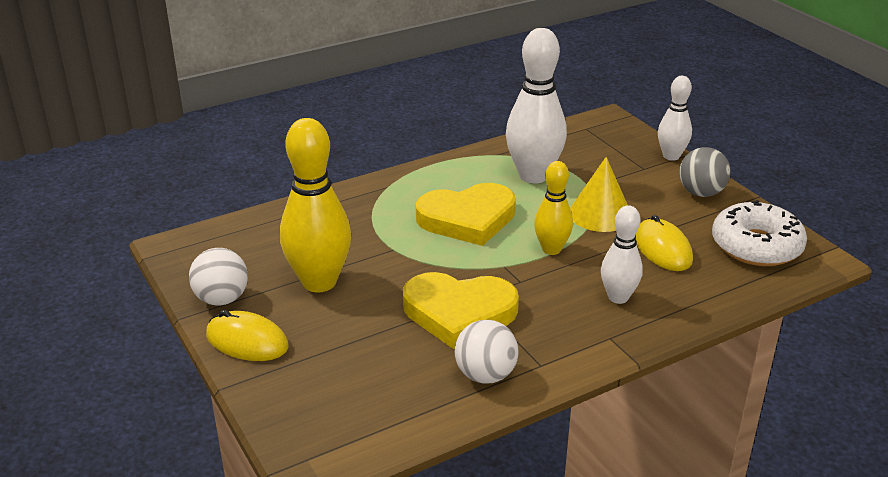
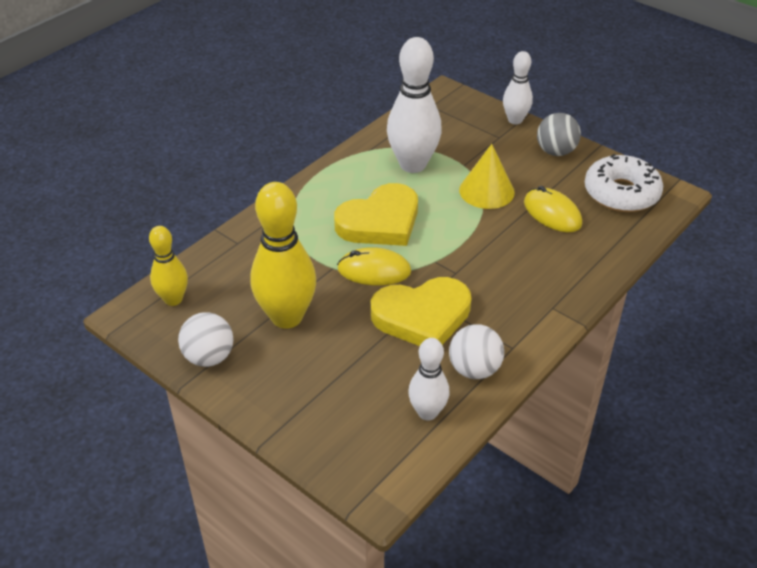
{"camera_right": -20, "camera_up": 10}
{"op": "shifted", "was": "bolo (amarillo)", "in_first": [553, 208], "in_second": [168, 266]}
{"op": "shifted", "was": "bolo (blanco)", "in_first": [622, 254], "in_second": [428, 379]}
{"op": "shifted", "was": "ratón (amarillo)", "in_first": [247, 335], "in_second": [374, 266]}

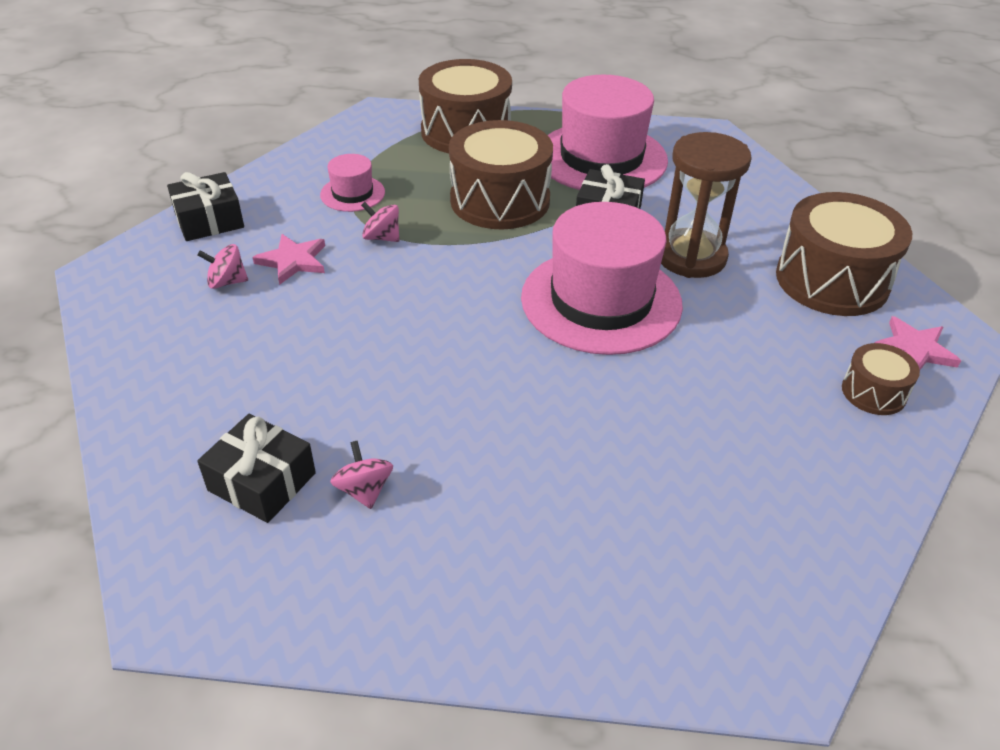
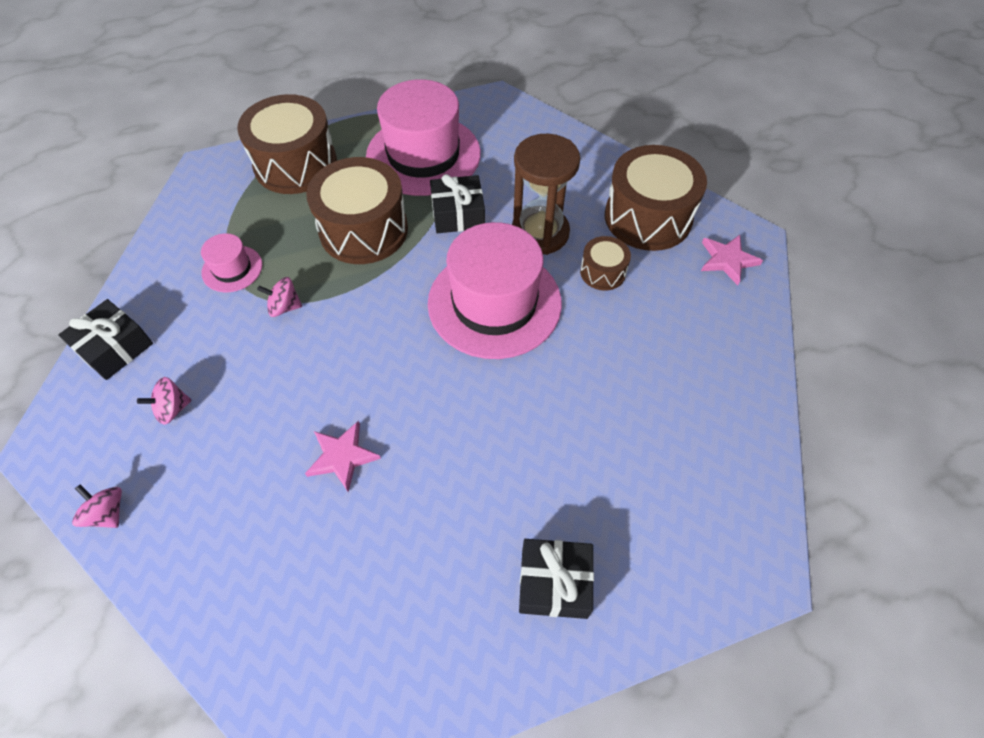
{"camera_right": -25, "camera_up": 15}
{"op": "shifted", "was": "estrella (rosa)", "in_first": [289, 259], "in_second": [343, 456]}
{"op": "shifted", "was": "tambor (marrón)", "in_first": [881, 379], "in_second": [605, 263]}
{"op": "shifted", "was": "regalo (negro)", "in_first": [256, 468], "in_second": [556, 579]}
{"op": "shifted", "was": "peonza (rosa)", "in_first": [361, 475], "in_second": [97, 506]}

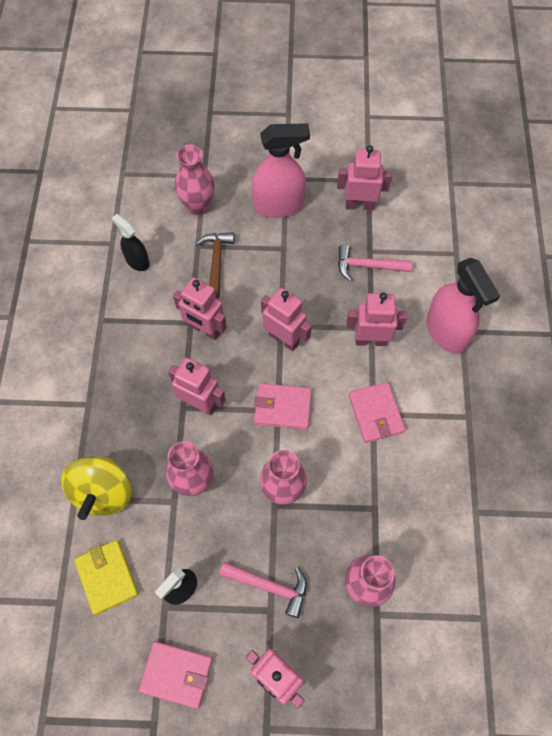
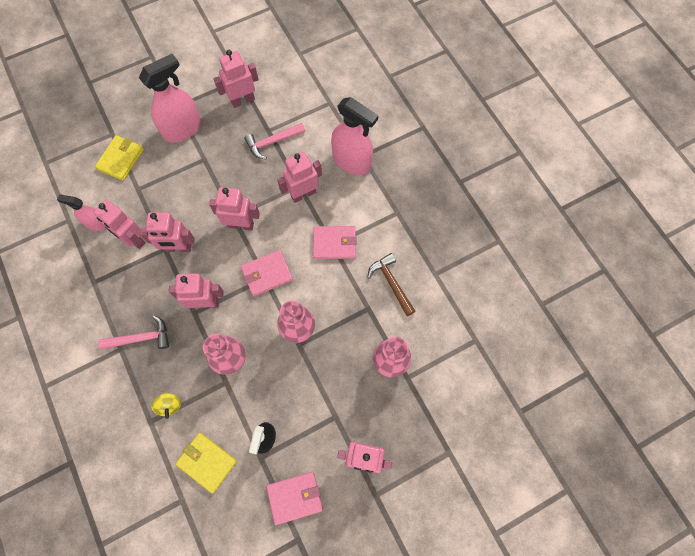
{"camera_right": -30, "camera_up": 5}
{"op": "swapped", "was": "florero (rosa)", "now": "cartera (amarillo)", "in_first": [195, 179], "in_second": [119, 158]}
{"op": "repainted", "was": "pulverizador (negro)", "now": "pulverizador (rosa)", "in_first": [131, 242], "in_second": [81, 213]}
{"op": "shifted", "was": "martillo (marrón)", "in_first": [215, 265], "in_second": [391, 284]}
{"op": "rotated", "was": "cartera (rosa)", "in_first": [377, 412], "in_second": [335, 242], "clockwise": -45}
{"op": "scaled", "was": "peonza (amarillo)", "in_first": [96, 488], "in_second": [166, 405], "ratio": 0.49}
{"op": "shifted", "was": "martillo (rosa)", "in_first": [263, 590], "in_second": [133, 332]}
{"op": "new", "now": "robot (rosa)", "in_second": [119, 224]}

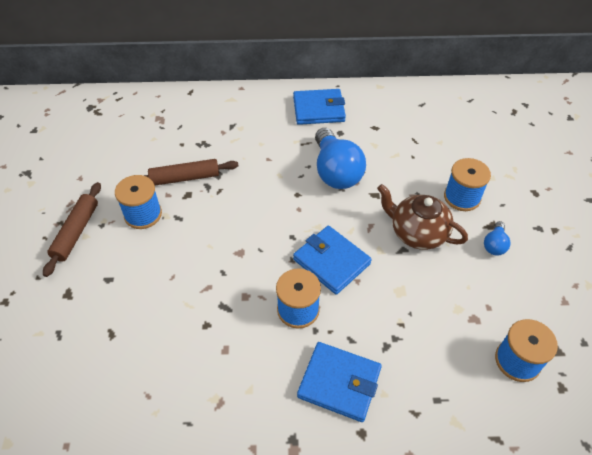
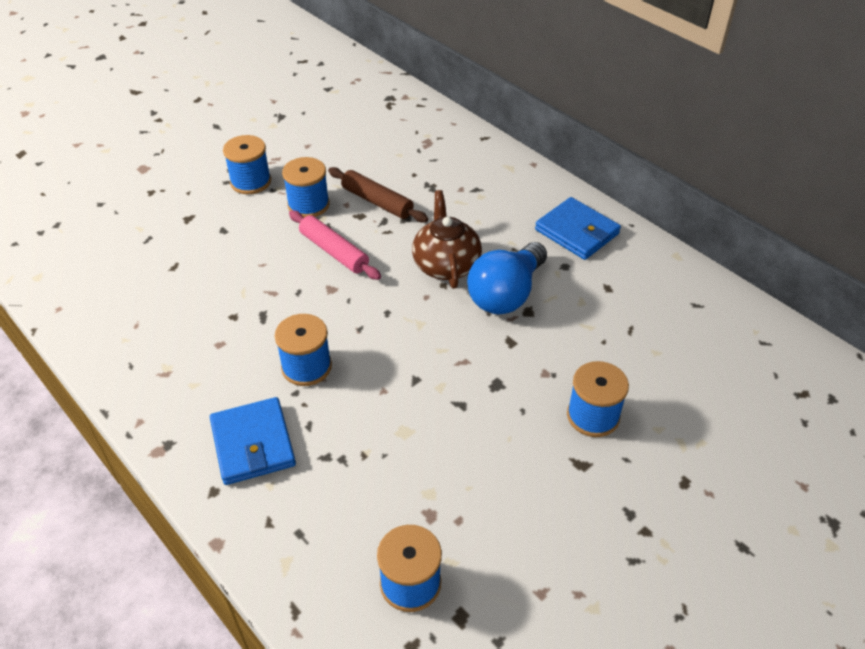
{"camera_right": 50, "camera_up": -5}
{"op": "swapped", "was": "rodillo (marrón)", "now": "carrete (azul)", "in_first": [72, 229], "in_second": [247, 164]}
{"op": "shifted", "was": "tetera (marrón)", "in_first": [422, 217], "in_second": [447, 239]}
{"op": "gone", "was": "bombilla (azul)", "in_first": [497, 238]}
{"op": "gone", "was": "cartera (azul)", "in_first": [332, 260]}
{"op": "new", "now": "rodillo (rosa)", "in_second": [335, 245]}

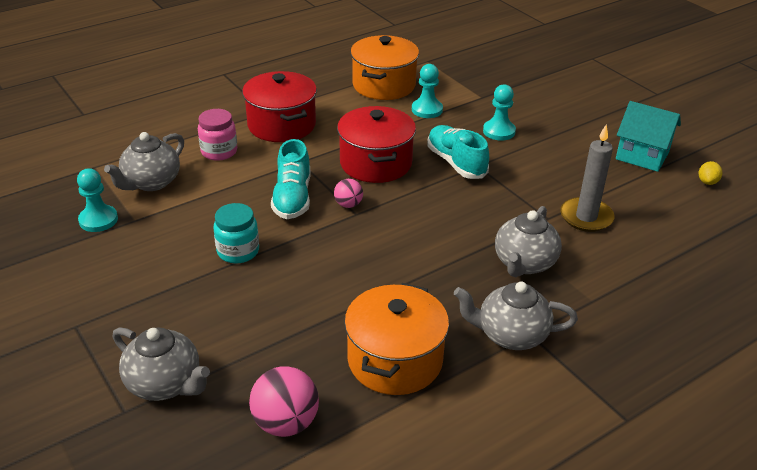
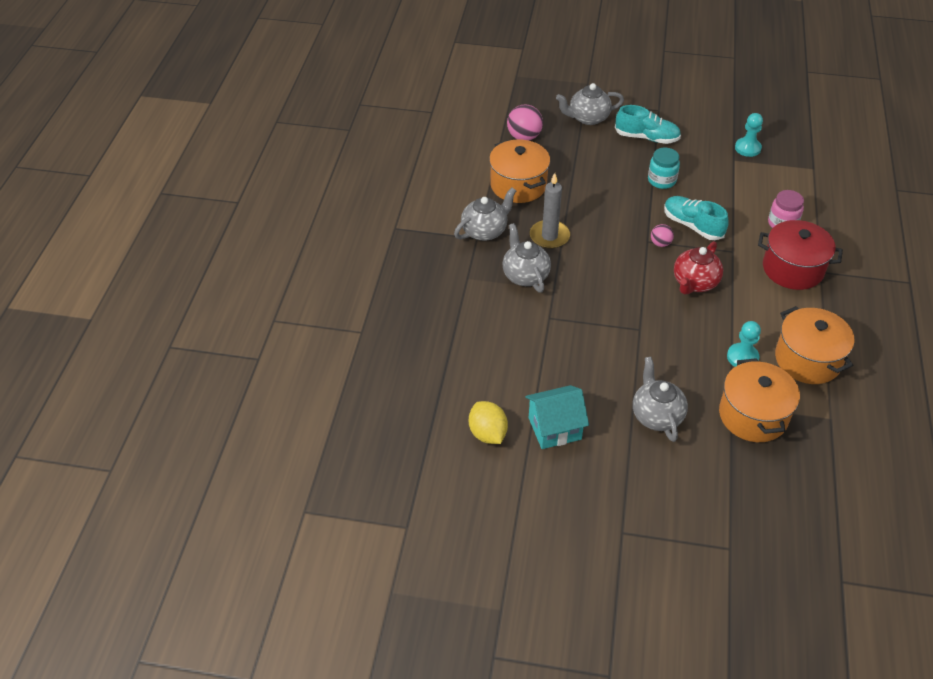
{"camera_right": 135, "camera_up": 10}
{"op": "gone", "was": "peón (turquesa)", "in_first": [499, 112]}
{"op": "swapped", "was": "olla (rojo)", "now": "tetera (rojo)", "in_first": [376, 144], "in_second": [698, 268]}
{"op": "shifted", "was": "vela (gris)", "in_first": [587, 178], "in_second": [550, 211]}
{"op": "shifted", "was": "zapato (turquesa)", "in_first": [458, 152], "in_second": [648, 124]}
{"op": "shifted", "was": "tetera (gris)", "in_first": [144, 161], "in_second": [660, 399]}
{"op": "scaled", "was": "limón (amarillo)", "in_first": [710, 173], "in_second": [488, 422], "ratio": 1.79}
{"op": "new", "now": "olla (naranja)", "in_second": [759, 400]}

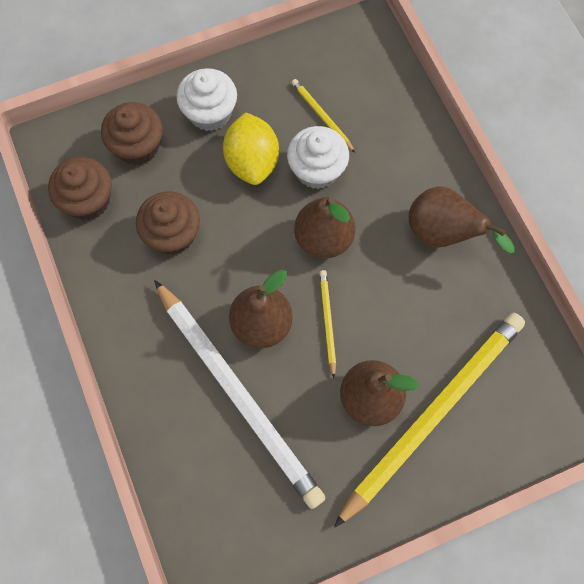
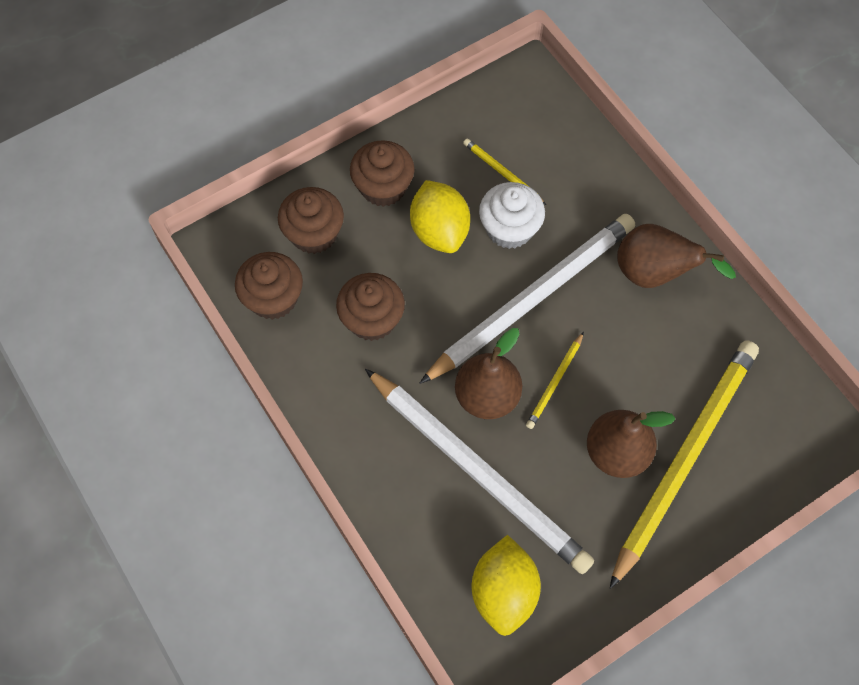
{"camera_right": -10, "camera_up": -5}
{"op": "repainted", "was": "magdalena (blanco)", "now": "magdalena (marrón)", "in_first": [206, 99], "in_second": [382, 173]}
{"op": "swapped", "was": "pera (marrón)", "now": "lápiz (blanco)", "in_first": [324, 228], "in_second": [527, 299]}
{"op": "rotated", "was": "lápiz (amarillo)", "in_first": [327, 324], "in_second": [555, 380], "clockwise": -135}
{"op": "new", "now": "limón (amarillo)", "in_second": [506, 585]}

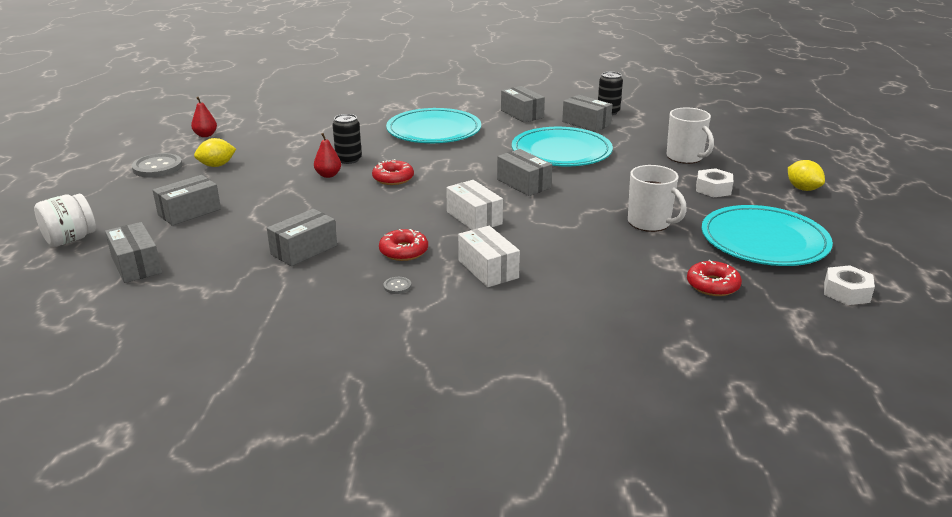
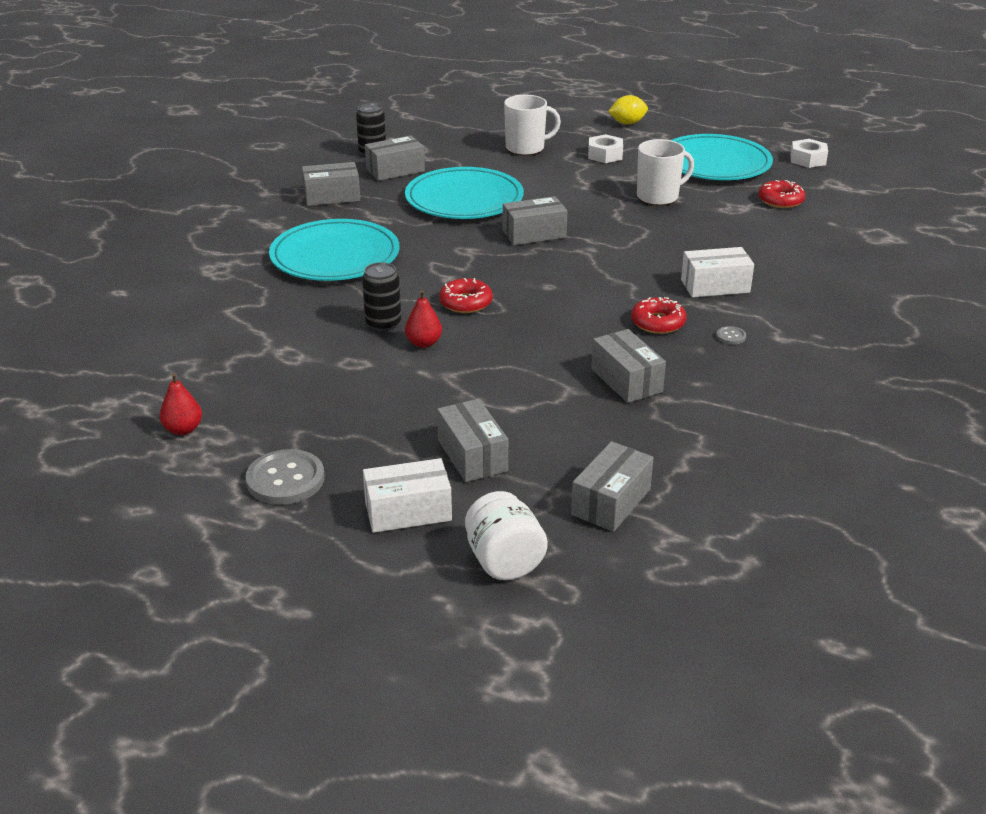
{"camera_right": -70, "camera_up": 5}
{"op": "gone", "was": "limón (amarillo)", "in_first": [215, 152]}
{"op": "shifted", "was": "caja (blanco)", "in_first": [474, 205], "in_second": [407, 495]}
{"op": "rotated", "was": "caja (gris)", "in_first": [133, 252], "in_second": [612, 486], "clockwise": -45}

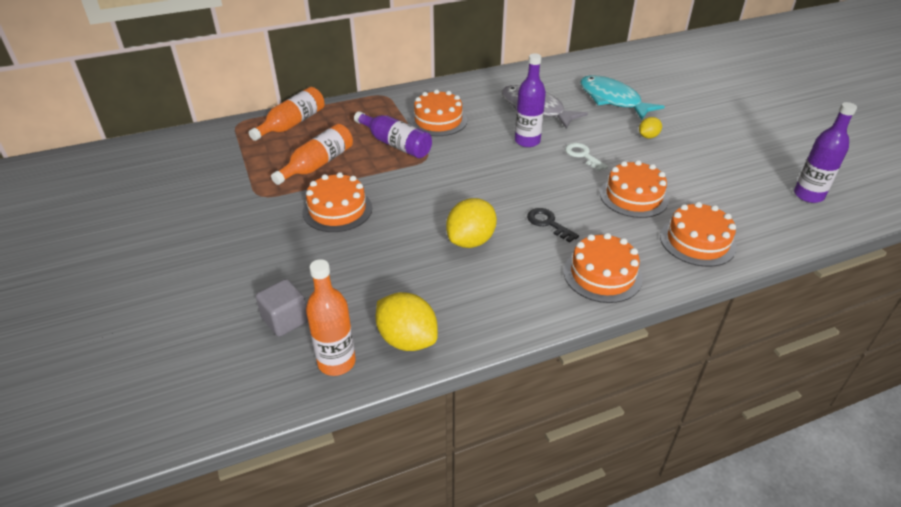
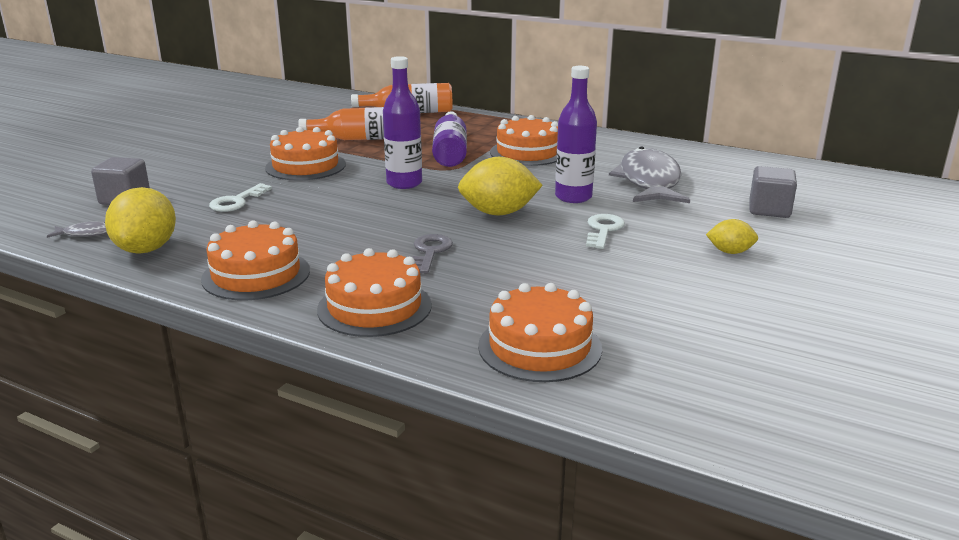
{"camera_right": 50, "camera_up": -15}
{"op": "swapped", "was": "pez (turquesa)", "now": "cubo (gris)", "in_first": [622, 98], "in_second": [773, 192]}
{"op": "shifted", "was": "botella (morado)", "in_first": [825, 152], "in_second": [402, 122]}
{"op": "shifted", "was": "tarta (naranja)", "in_first": [634, 189], "in_second": [255, 260]}
{"op": "shifted", "was": "limón (amarillo)", "in_first": [471, 223], "in_second": [500, 186]}
{"op": "repainted", "was": "llave (negro)", "now": "llave (gris)", "in_first": [553, 225], "in_second": [432, 253]}
{"op": "swapped", "was": "botella (naranja)", "now": "pez (gris)", "in_first": [331, 317], "in_second": [77, 229]}
{"op": "new", "now": "llave (blanco)", "in_second": [240, 197]}

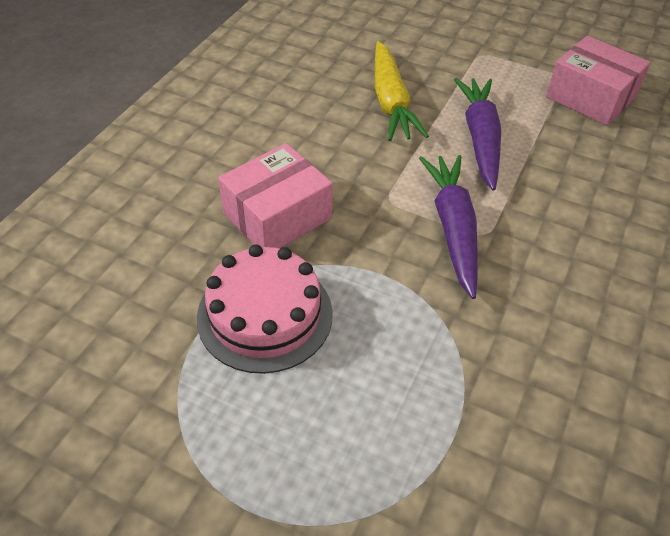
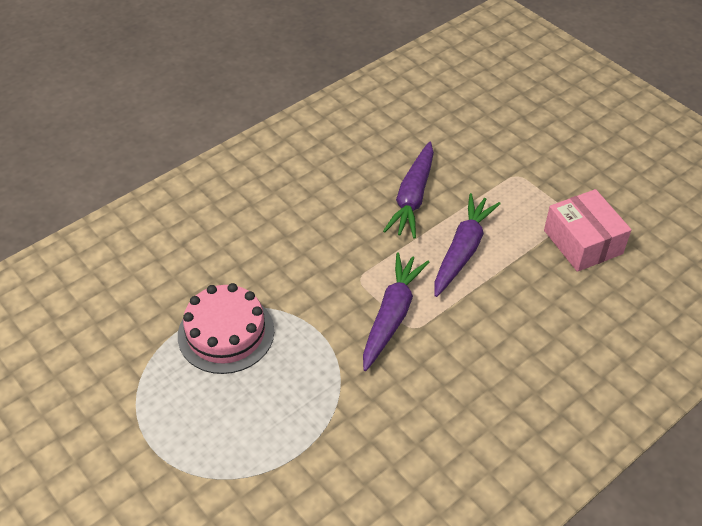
{"camera_right": 25, "camera_up": 0}
{"op": "repainted", "was": "zanahoria (amarillo)", "now": "zanahoria (morado)", "in_first": [402, 91], "in_second": [408, 190]}
{"op": "gone", "was": "caja (rosa)", "in_first": [275, 196]}

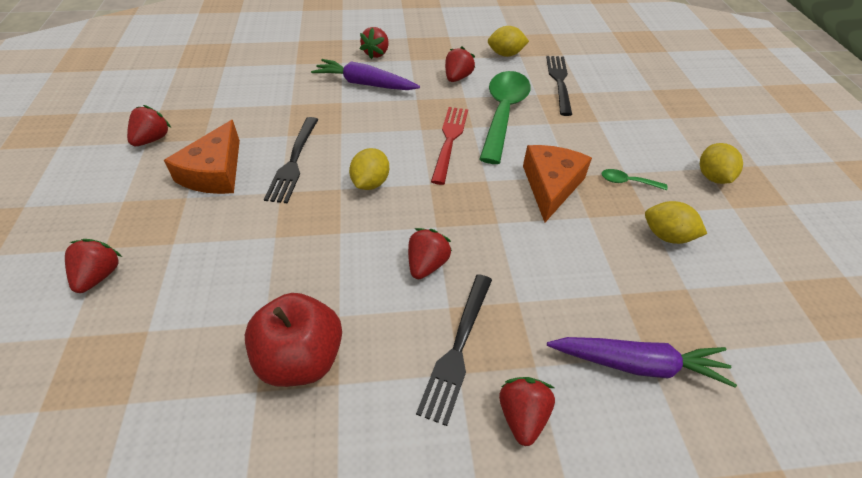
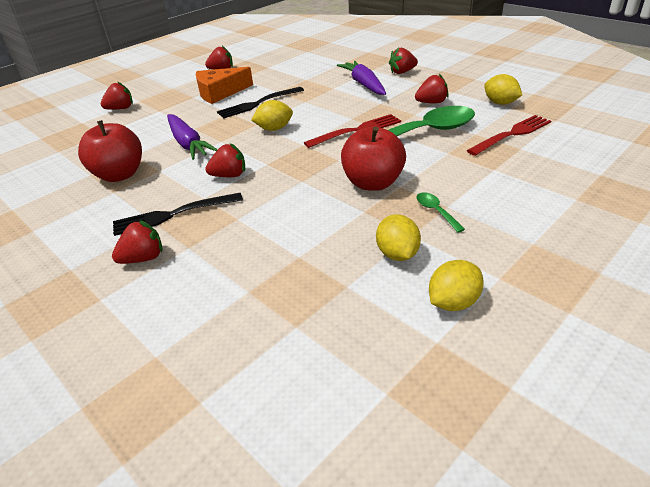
{"camera_right": 55, "camera_up": -10}
{"op": "repainted", "was": "tenedor (negro)", "now": "tenedor (rojo)", "in_first": [559, 86], "in_second": [509, 135]}
{"op": "shifted", "was": "limón (amarillo)", "in_first": [721, 163], "in_second": [456, 285]}
{"op": "swapped", "was": "queso (naranja)", "now": "manzana (rojo)", "in_first": [557, 184], "in_second": [373, 159]}
{"op": "shifted", "was": "zanahoria (morado)", "in_first": [642, 362], "in_second": [192, 137]}

